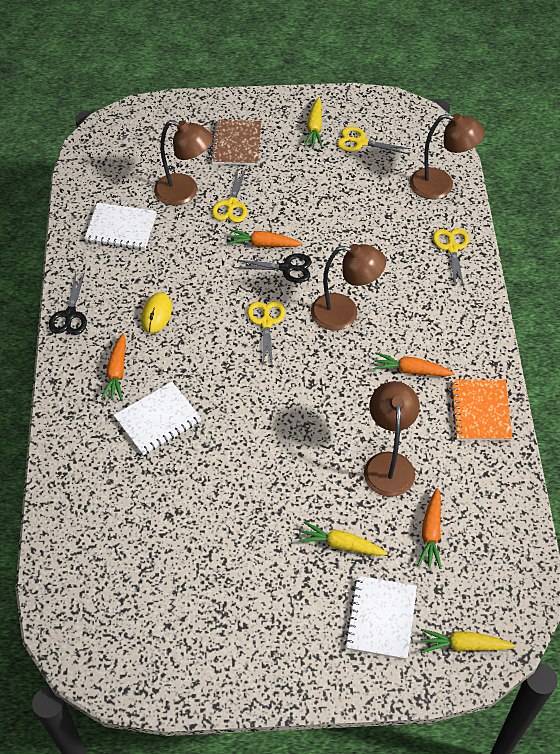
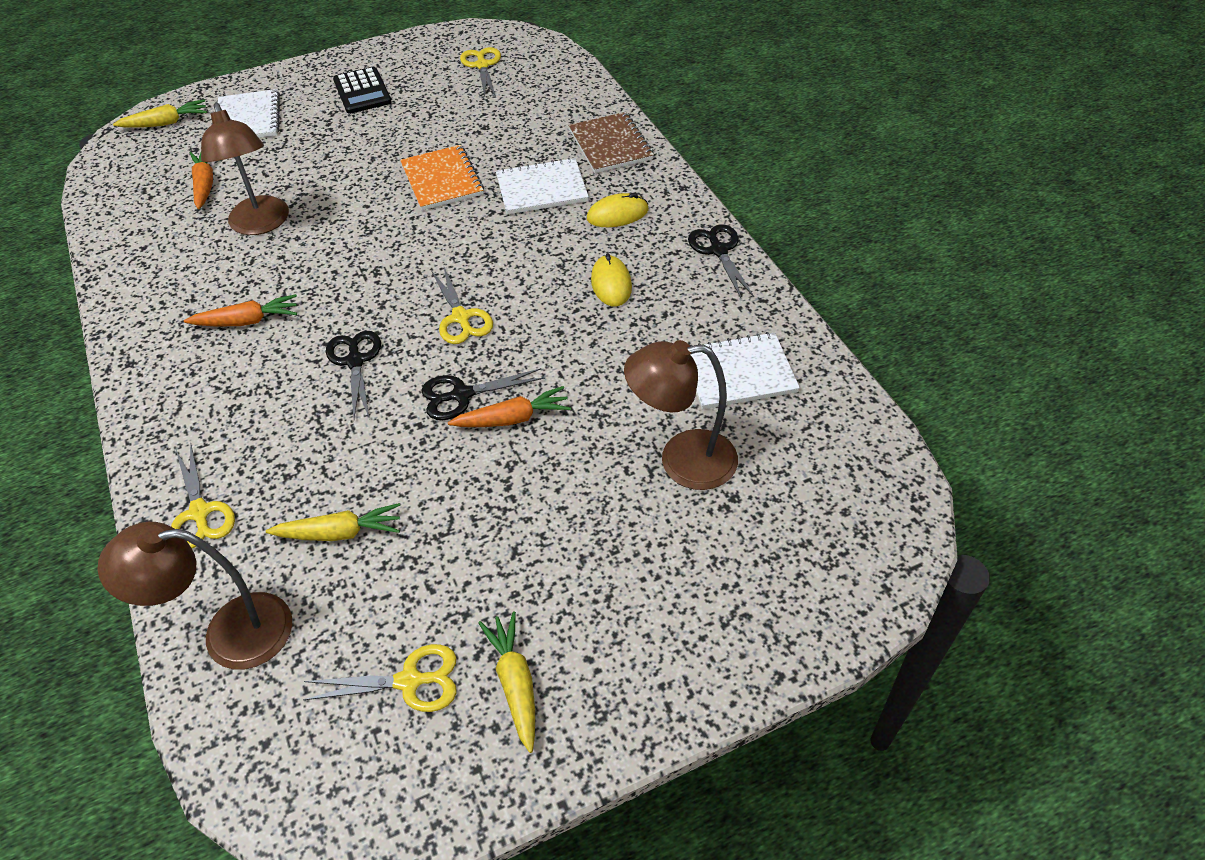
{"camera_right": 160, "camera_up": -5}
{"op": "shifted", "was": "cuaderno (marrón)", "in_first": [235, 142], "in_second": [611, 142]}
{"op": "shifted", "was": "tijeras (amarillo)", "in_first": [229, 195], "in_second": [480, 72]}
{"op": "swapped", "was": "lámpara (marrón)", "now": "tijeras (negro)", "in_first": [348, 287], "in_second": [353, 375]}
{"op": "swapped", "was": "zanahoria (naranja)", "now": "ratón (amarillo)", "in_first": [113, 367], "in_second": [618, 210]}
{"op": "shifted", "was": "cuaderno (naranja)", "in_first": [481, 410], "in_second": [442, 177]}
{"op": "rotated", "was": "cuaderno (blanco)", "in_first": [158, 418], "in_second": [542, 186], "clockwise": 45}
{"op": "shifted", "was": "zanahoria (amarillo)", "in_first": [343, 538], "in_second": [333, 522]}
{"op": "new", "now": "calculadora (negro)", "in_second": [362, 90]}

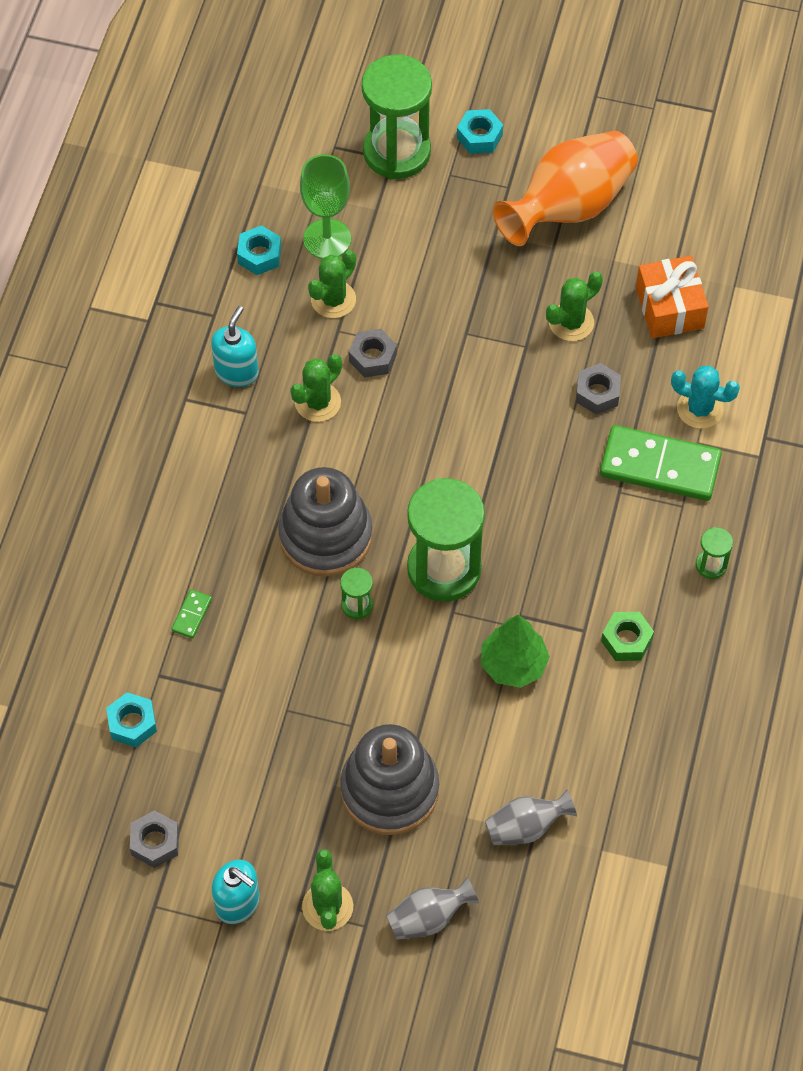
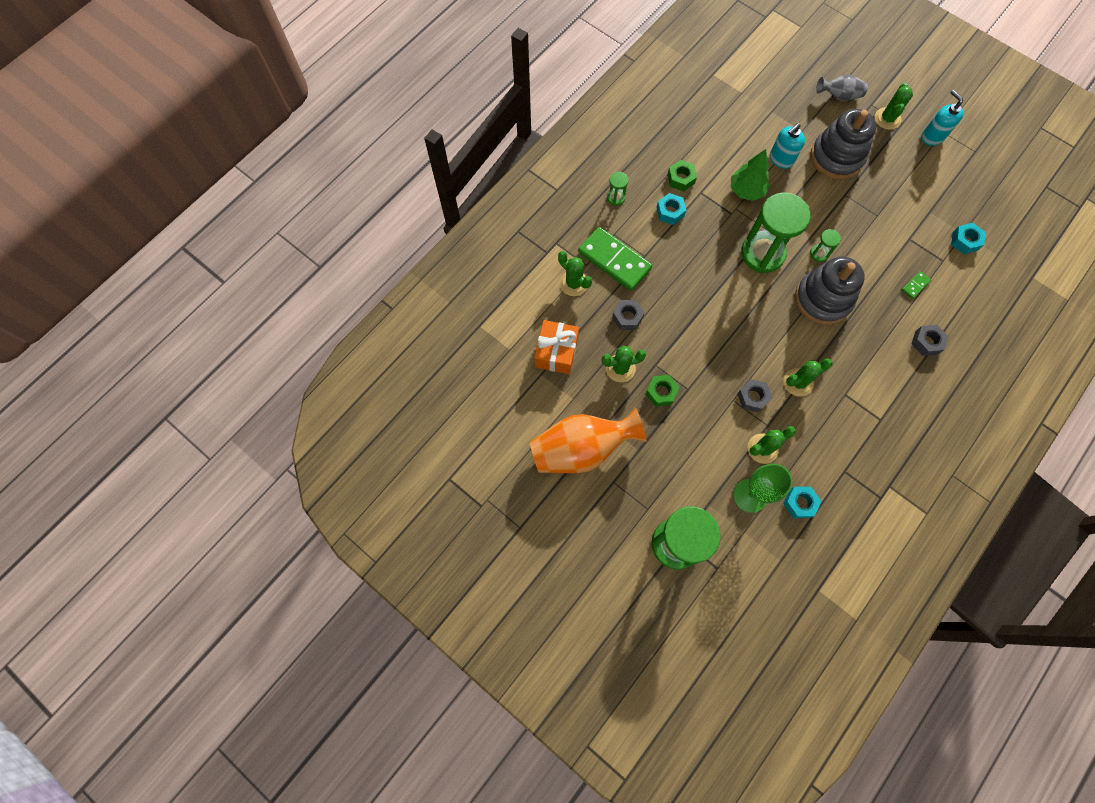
{"camera_right": -155, "camera_up": 10}
{"op": "shifted", "was": "tuerca (turquesa)", "in_first": [480, 131], "in_second": [671, 209]}
{"op": "shifted", "was": "dispensador de jabón (turquesa)", "in_first": [234, 346], "in_second": [787, 146]}
{"op": "repainted", "was": "cactus (turquesa)", "now": "cactus (verde)", "in_first": [705, 397], "in_second": [575, 273]}
{"op": "gone", "was": "florero (gris)", "in_first": [531, 817]}
{"op": "shifted", "was": "tuerca (gris)", "in_first": [154, 839], "in_second": [930, 340]}
{"op": "new", "now": "tuerca (verde)", "in_second": [662, 391]}

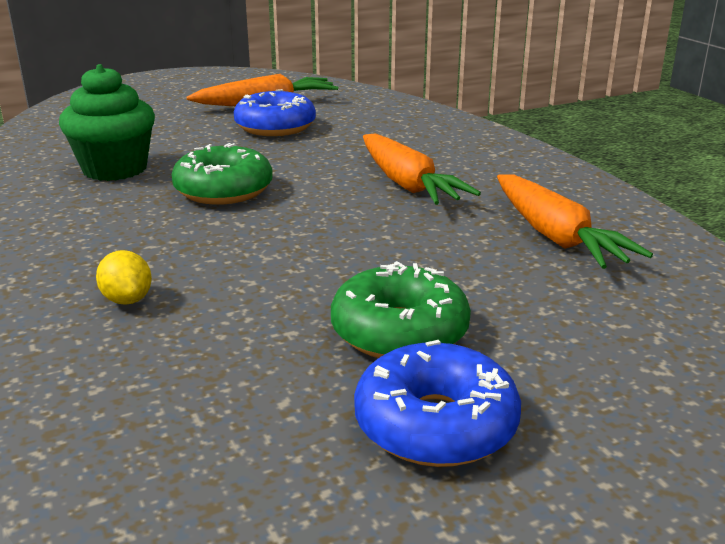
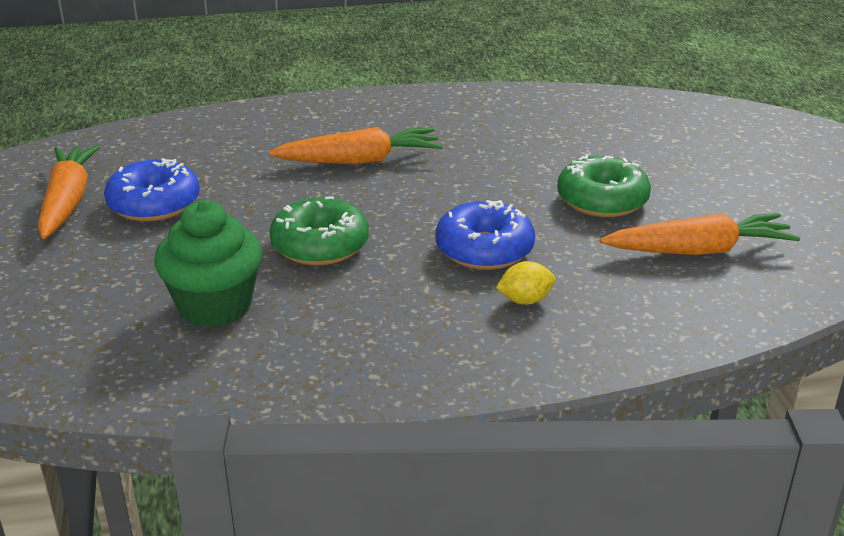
{"camera_right": -75, "camera_up": 5}
{"op": "shifted", "was": "zanahoria (naranja)", "in_first": [575, 221], "in_second": [700, 234]}
{"op": "shifted", "was": "rosquilla (azul)", "in_first": [437, 403], "in_second": [485, 235]}

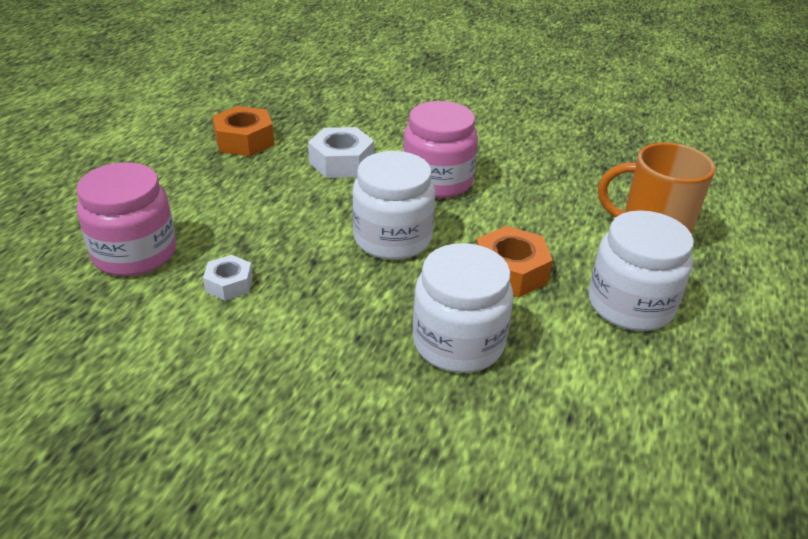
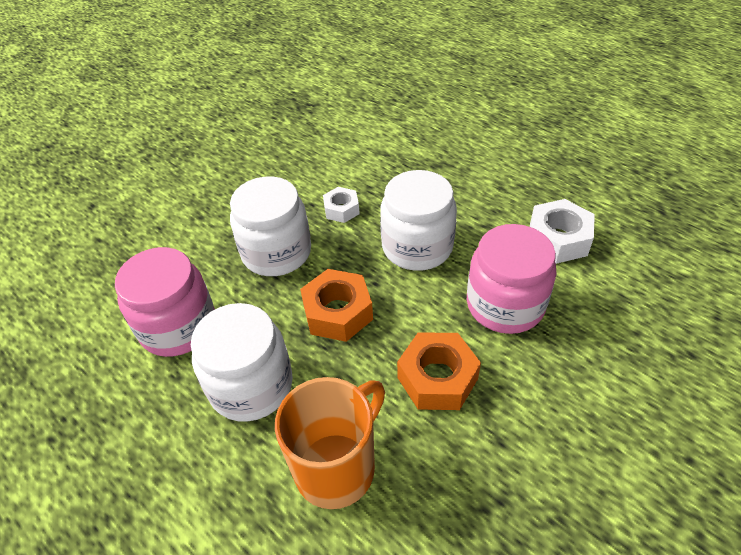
{"camera_right": 115, "camera_up": 10}
{"op": "shifted", "was": "tuerca (naranja)", "in_first": [243, 131], "in_second": [439, 371]}
{"op": "shifted", "was": "tarro (rosa)", "in_first": [126, 219], "in_second": [165, 302]}
{"op": "shifted", "was": "tuerca (blanco)", "in_first": [228, 278], "in_second": [341, 205]}

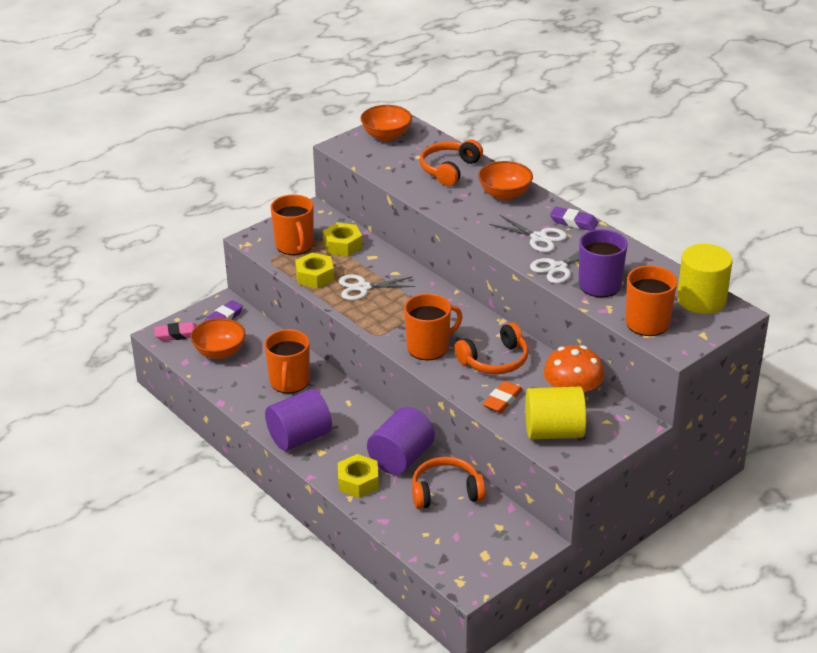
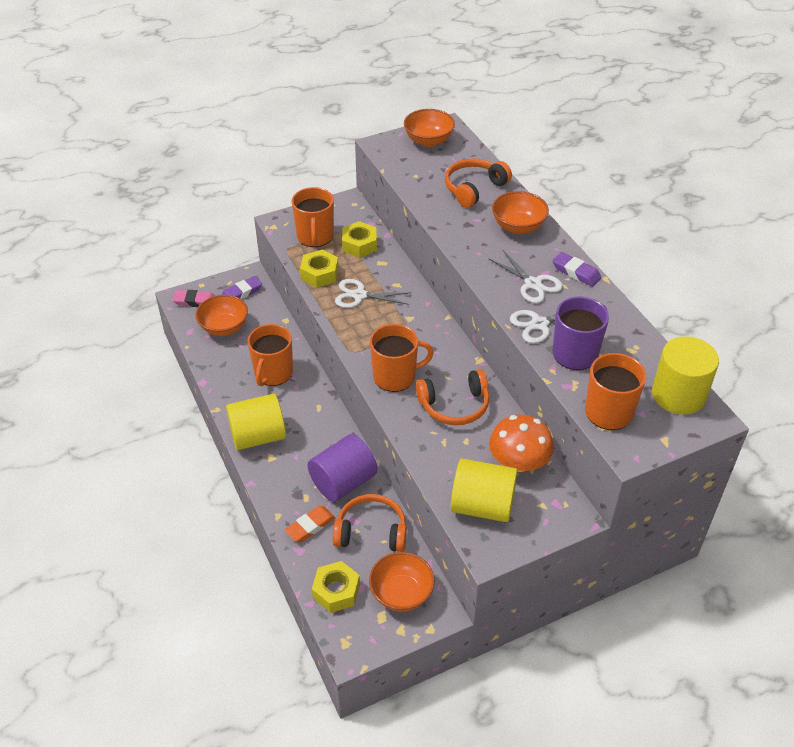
{"camera_right": 15, "camera_up": 10}
{"op": "shifted", "was": "goma de borrar (naranja)", "in_first": [503, 397], "in_second": [310, 524]}
{"op": "repainted", "was": "cilindro (morado)", "now": "cilindro (amarillo)", "in_first": [298, 420], "in_second": [256, 422]}
{"op": "shifted", "was": "tuerca (amarillo)", "in_first": [358, 476], "in_second": [336, 587]}
{"op": "new", "now": "cuenco (naranja)", "in_second": [402, 582]}

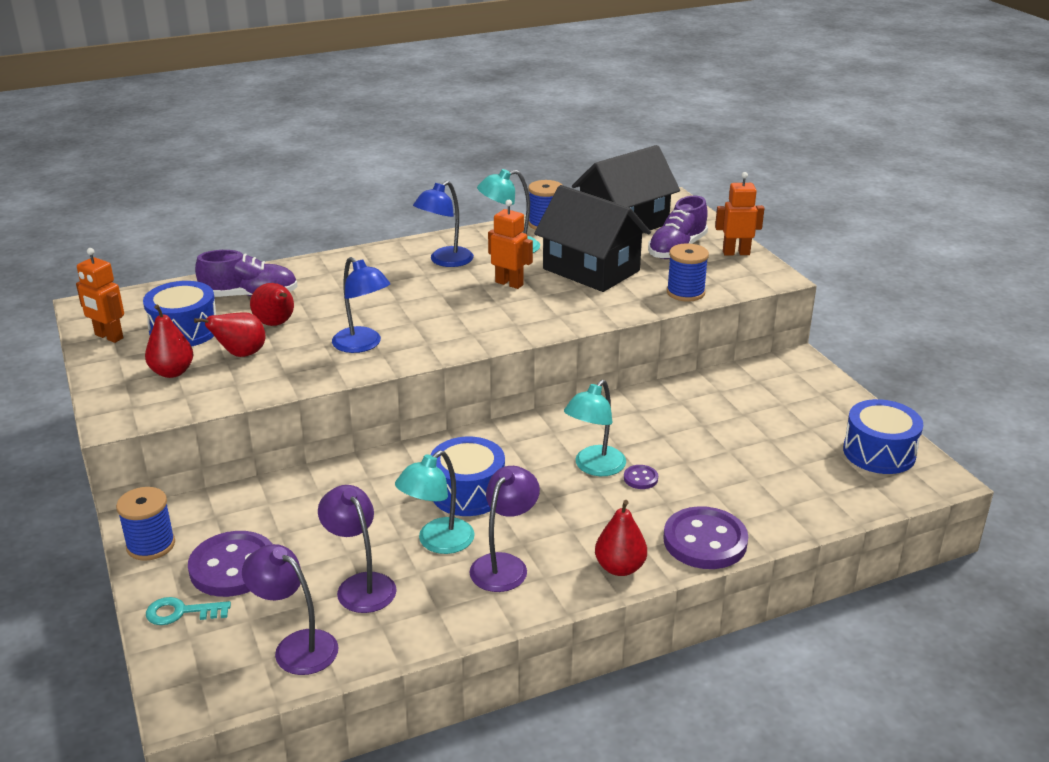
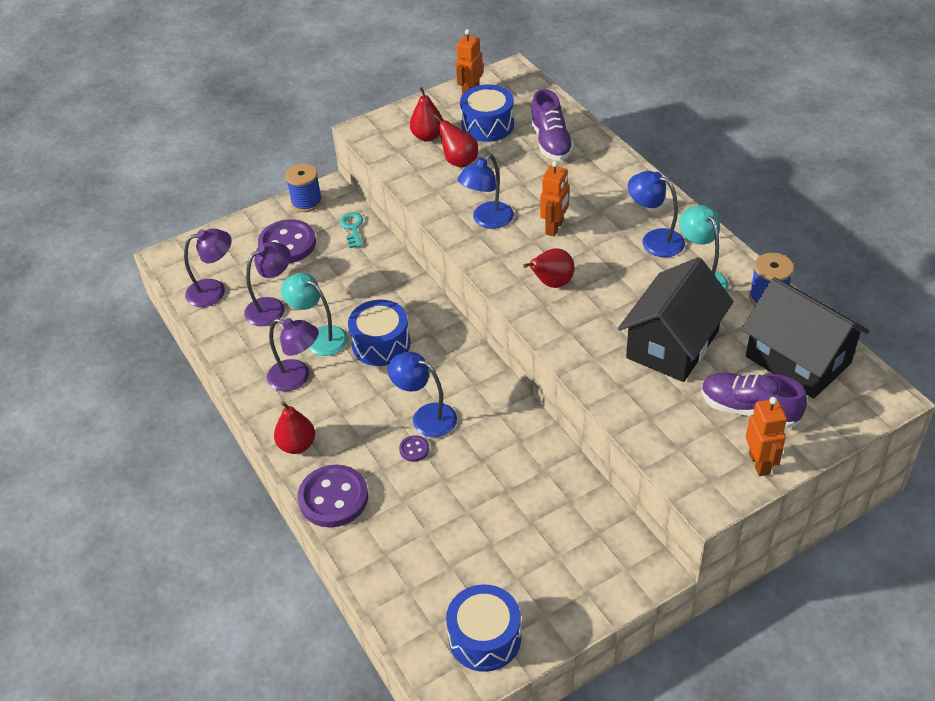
{"camera_right": 85, "camera_up": 15}
{"op": "shifted", "was": "robot (naranja)", "in_first": [510, 244], "in_second": [554, 198]}
{"op": "gone", "was": "carrete (azul)", "in_first": [688, 272]}
{"op": "shifted", "was": "pera (rojo)", "in_first": [272, 304], "in_second": [549, 268]}
{"op": "repainted", "was": "lámpara (turquesa)", "now": "lámpara (azul)", "in_first": [595, 428], "in_second": [422, 394]}
{"op": "rotated", "was": "lámpara (morado)", "in_first": [290, 609], "in_second": [208, 267], "clockwise": 45}
{"op": "shifted", "was": "llave (turquesa)", "in_first": [188, 611], "in_second": [351, 230]}

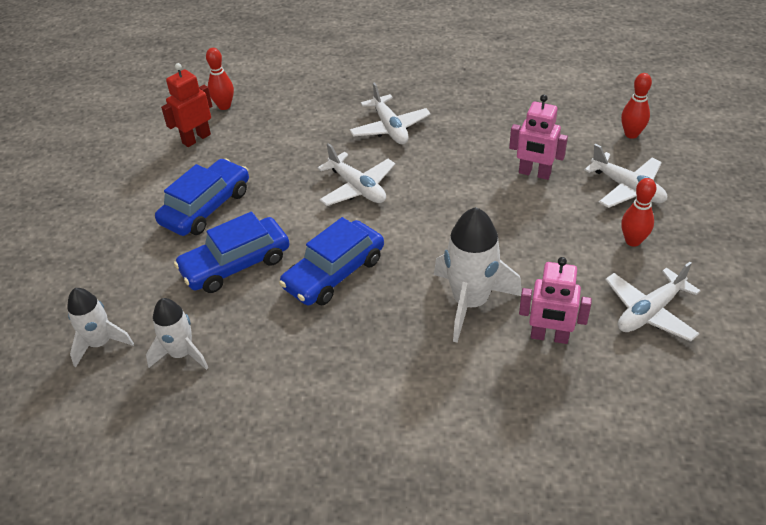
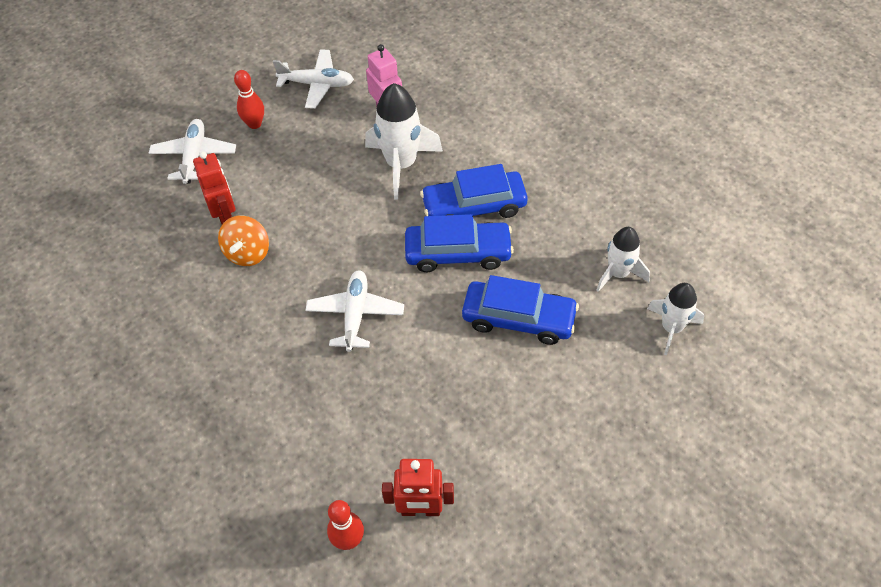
{"camera_right": -135, "camera_up": 10}
{"op": "gone", "was": "bolo (rojo)", "in_first": [636, 106]}
{"op": "gone", "was": "avión (blanco)", "in_first": [390, 113]}
{"op": "repainted", "was": "robot (rosa)", "now": "robot (rojo)", "in_first": [538, 137], "in_second": [214, 187]}
{"op": "shifted", "was": "coche (azul)", "in_first": [202, 197], "in_second": [474, 191]}
{"op": "new", "now": "peonza (naranja)", "in_second": [243, 241]}

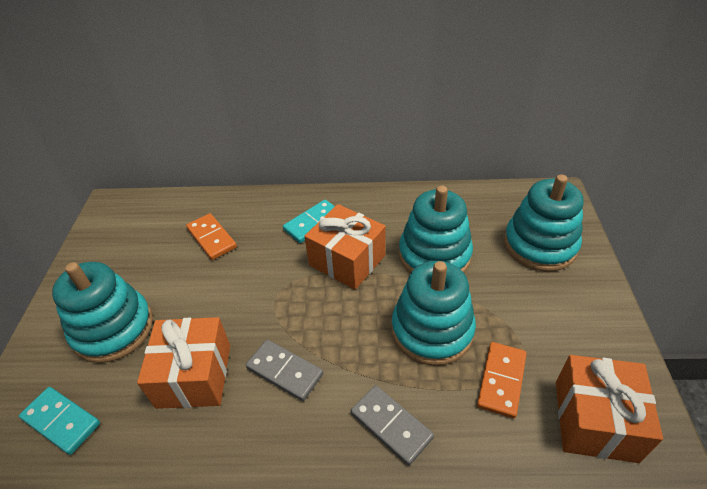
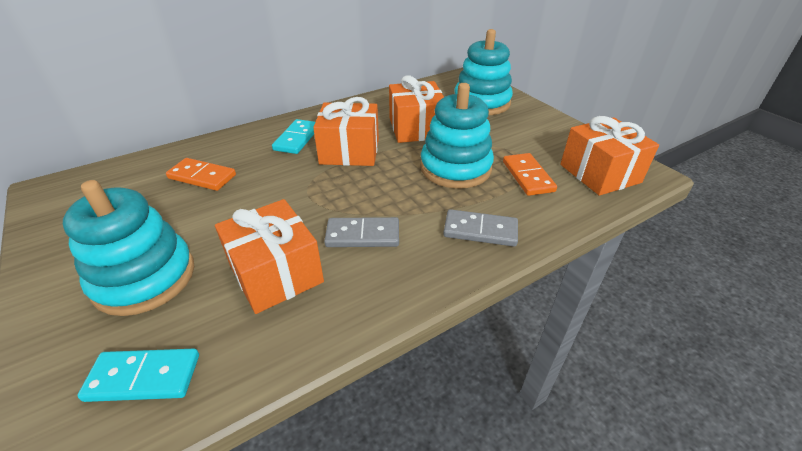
{"camera_right": -35, "camera_up": -5}
{"op": "swapped", "was": "juguete apilable (turquesa)", "now": "regalo (naranja)", "in_first": [436, 229], "in_second": [416, 109]}

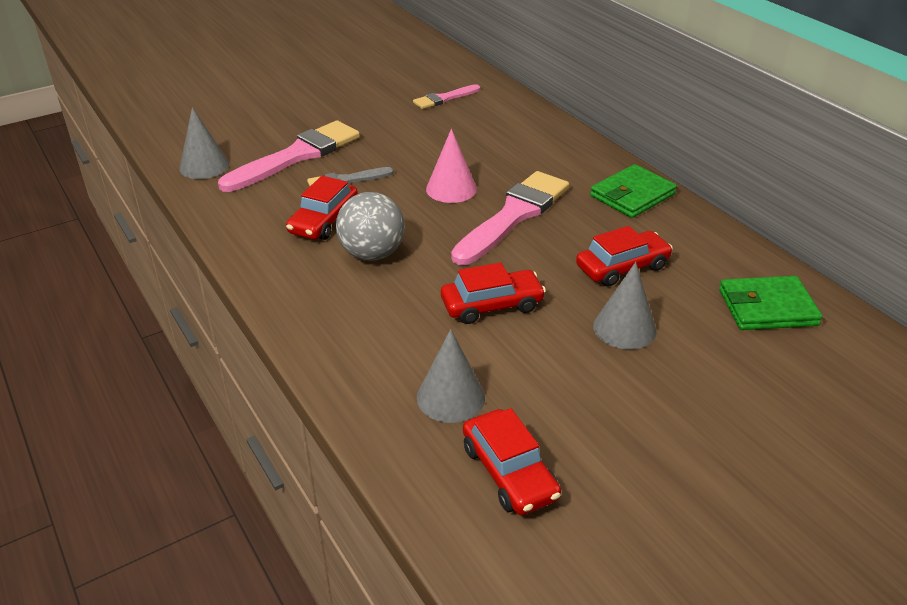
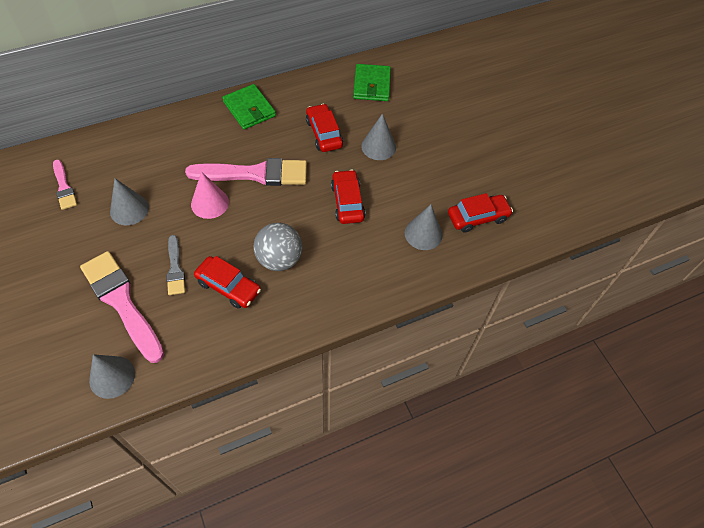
{"camera_right": -85, "camera_up": 20}
{"op": "rotated", "was": "pincel (rosa)", "in_first": [510, 218], "in_second": [246, 172], "clockwise": 135}
{"op": "new", "now": "cono (gris)", "in_second": [129, 201]}

